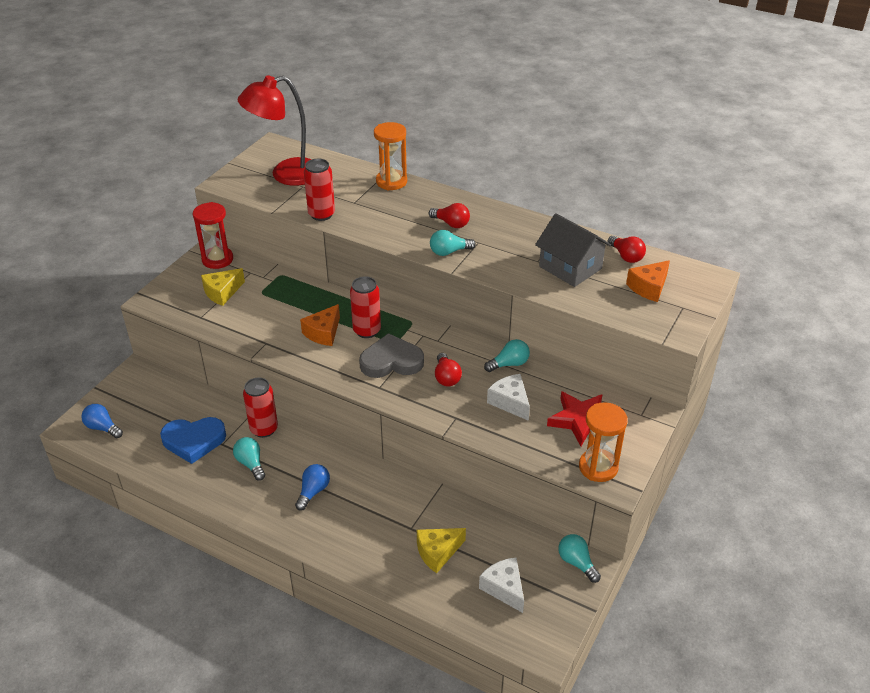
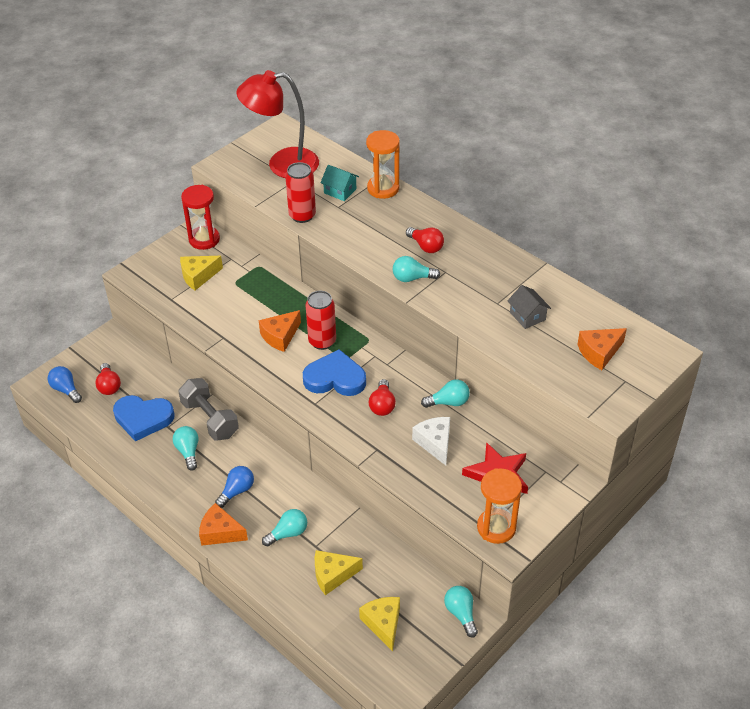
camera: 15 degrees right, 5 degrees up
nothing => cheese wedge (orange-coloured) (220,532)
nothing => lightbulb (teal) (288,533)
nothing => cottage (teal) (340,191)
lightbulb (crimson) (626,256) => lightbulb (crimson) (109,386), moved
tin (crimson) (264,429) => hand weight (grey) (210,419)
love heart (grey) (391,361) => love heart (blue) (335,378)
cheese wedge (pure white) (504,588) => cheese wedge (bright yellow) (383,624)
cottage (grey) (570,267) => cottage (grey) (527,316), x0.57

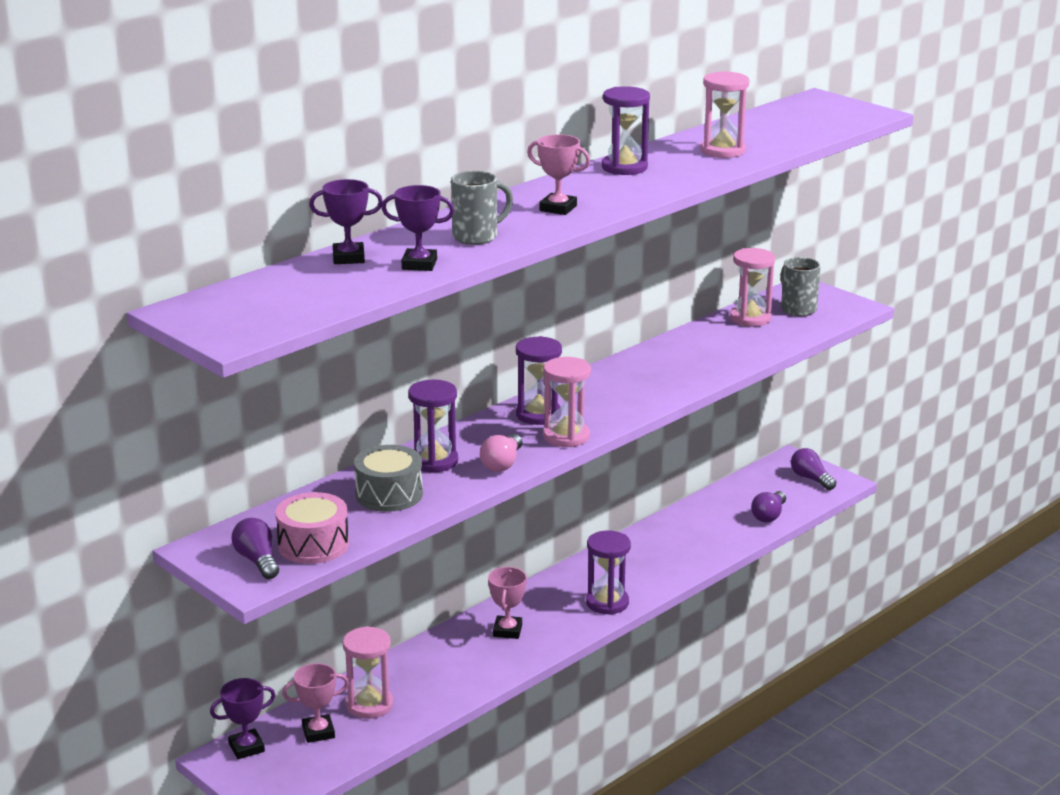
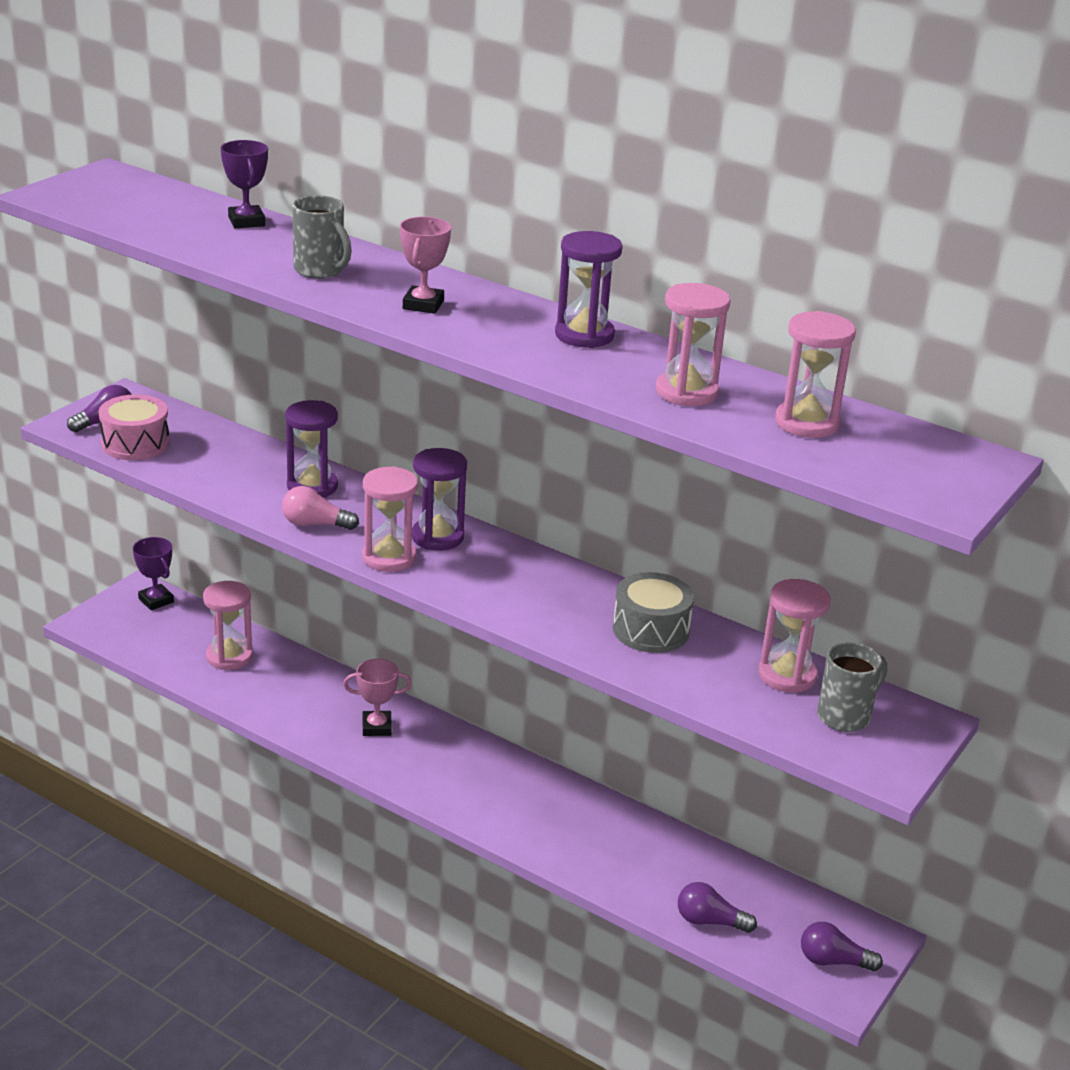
camera: 75 degrees right, 5 degrees up
award cup (pink) (318,732) => nothing
award cup (royal purple) (419,264) => nothing
hourglass (royal purple) (607,603) => nothing
nothing => hourglass (pink) (806,423)
snare drum (grey) (389,494) => snare drum (grey) (650,630), moved
lightbulb (royal purple) (811,479) => lightbulb (royal purple) (833,961), 120 degrees counterclockwise

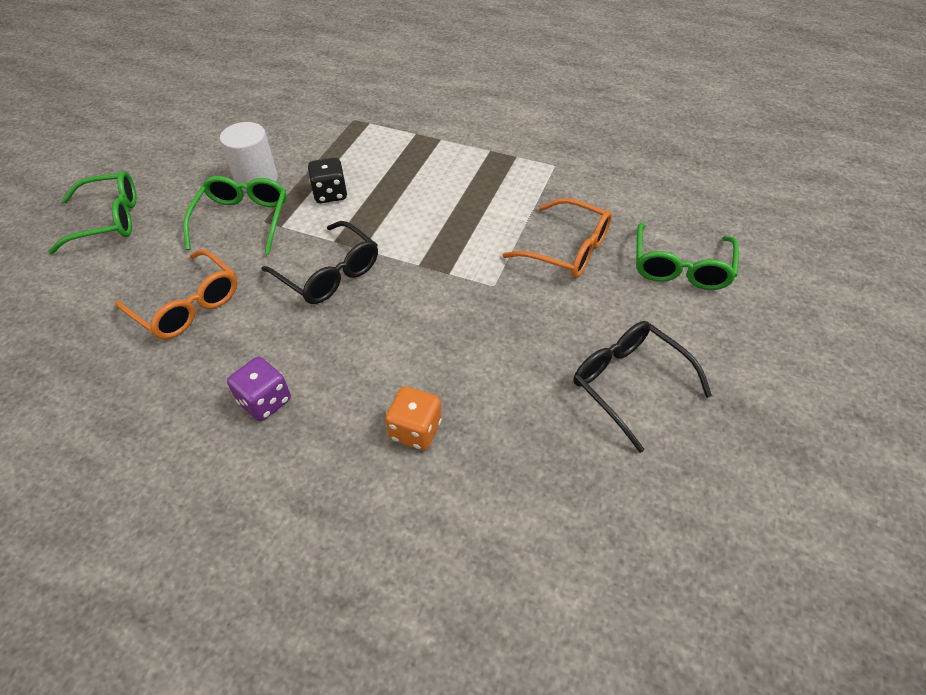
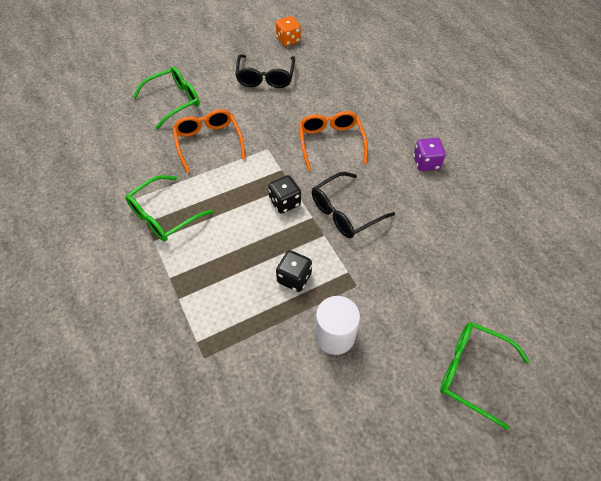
camera: 140 degrees left, 5 degrees up
nothing => game die (black) (285,202)
glasses (orange-coloured) (187,305) => glasses (orange-coloured) (330,142), moved
glasses (leaf-green) (243,220) => glasses (leaf-green) (163,216), moved
game die (orange-coloured) (415,430) => game die (orange-coloured) (288,40), moved
glasses (black) (329,274) => glasses (black) (345,212), 120 degrees counterclockwise

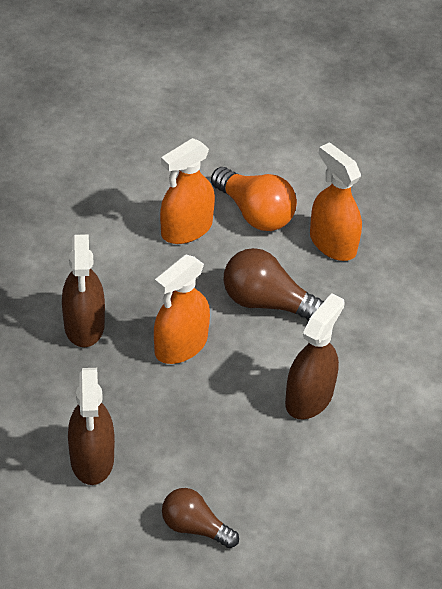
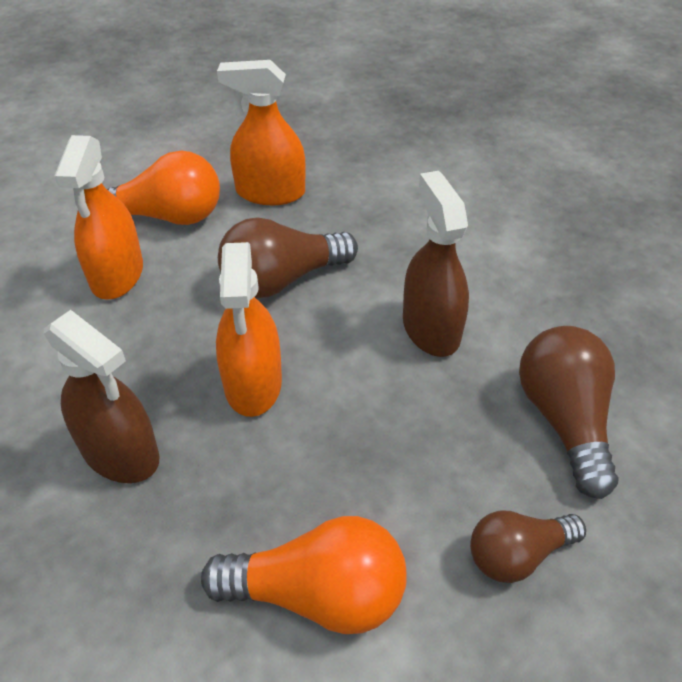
camera: 45 degrees left, 0 degrees up
nothing => lightbulb (brown) (564,420)
sprayer (brown) (92,459) => lightbulb (orange-coloured) (318,594)

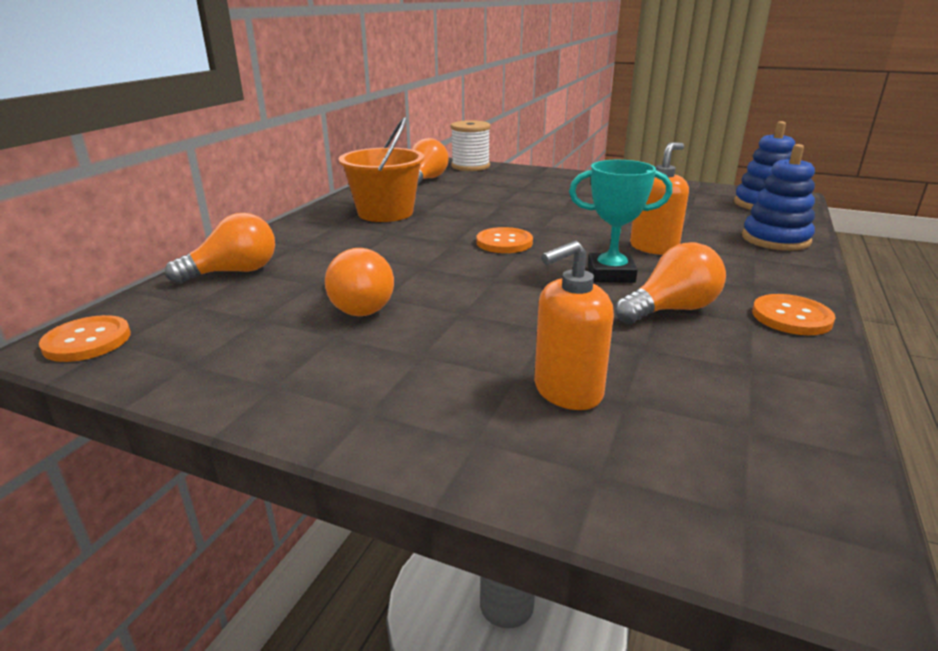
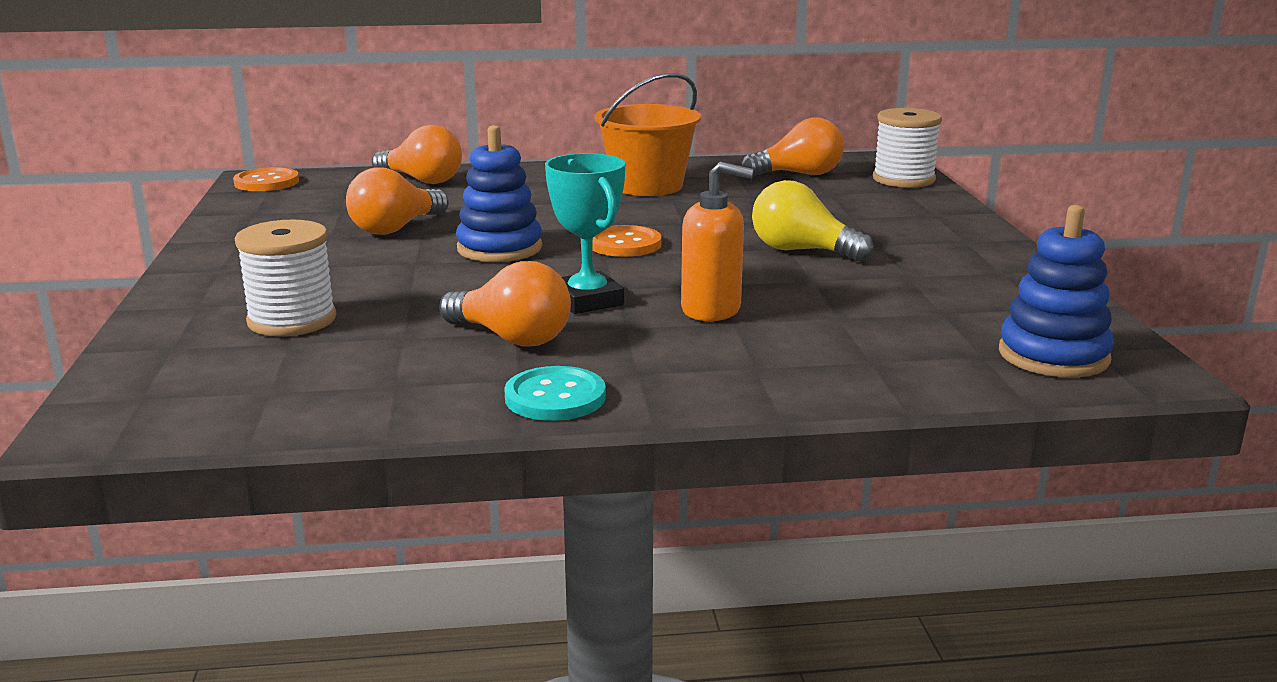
camera: 60 degrees right, 5 degrees down
nothing => lightbulb (bright yellow) (801,251)
ring stacker (blue) (775,239) => ring stacker (blue) (499,248), moved
soap dispenser (orange-coloured) (567,391) => spool (pure white) (292,320)
sewing button (orange-coloured) (791,317) => sewing button (teal) (555,397)

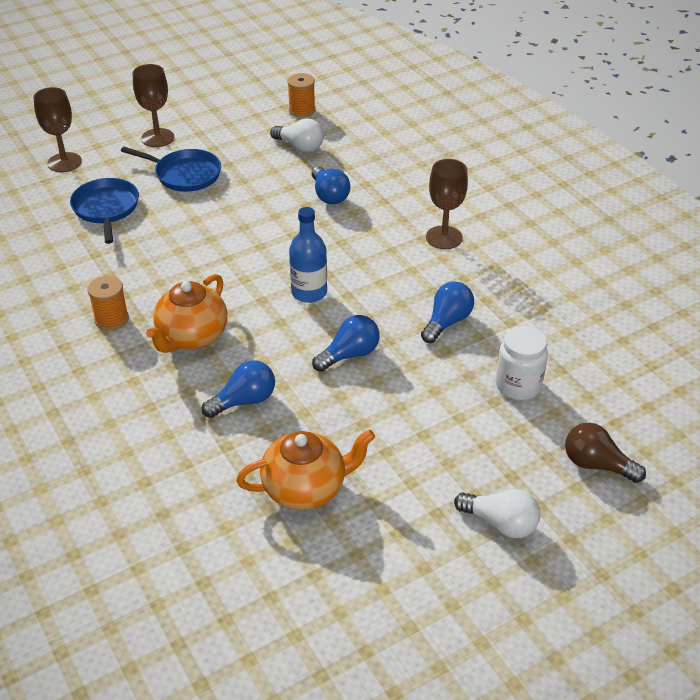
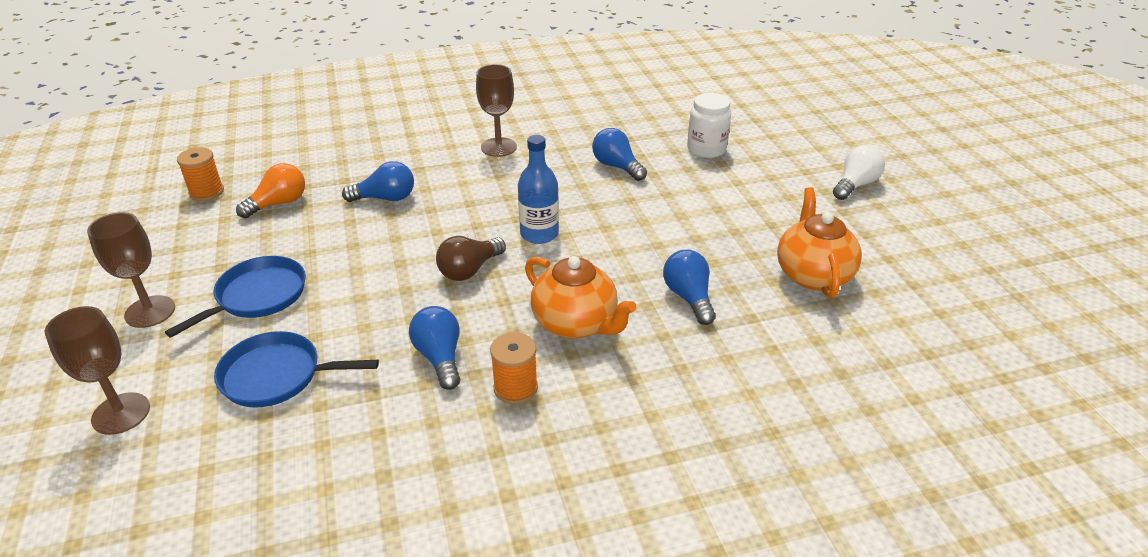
camera: 75 degrees left, 5 degrees down
lightbulb (blue) (349,354) => lightbulb (blue) (440,357), moved
lightbulb (brown) (596,464) => lightbulb (brown) (469,270), moved
lightbulb (pure white) (300,146) => lightbulb (orange-coloured) (278,203)

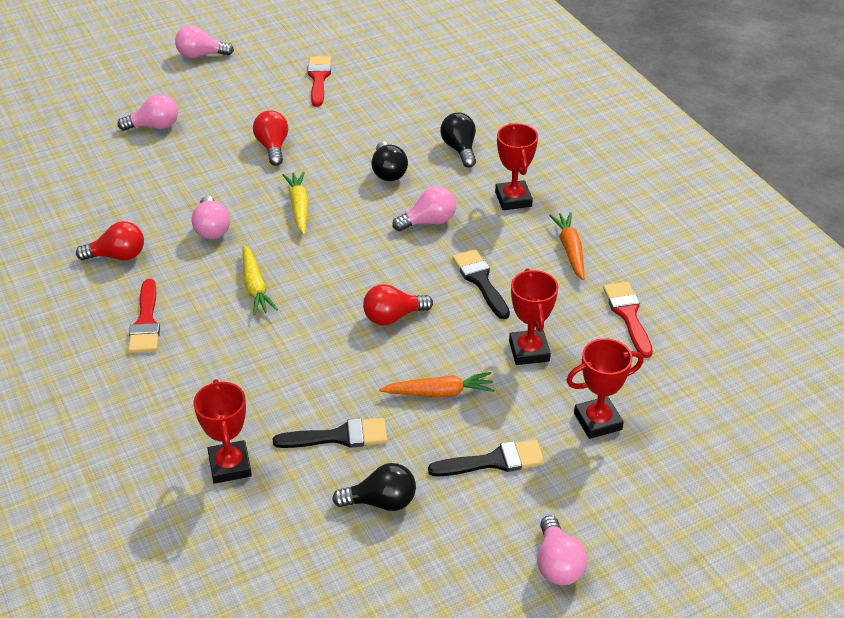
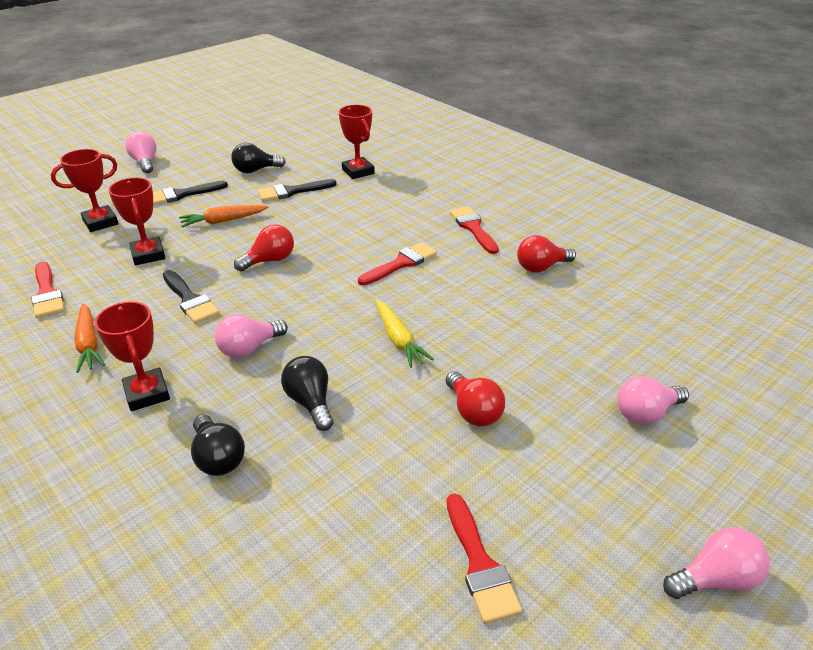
camera: 165 degrees right, 5 degrees down
lightbulb (pink) (212,229) => nothing
toy carrot (bright yellow) (255,287) => paintbrush (crimson) (401,263)

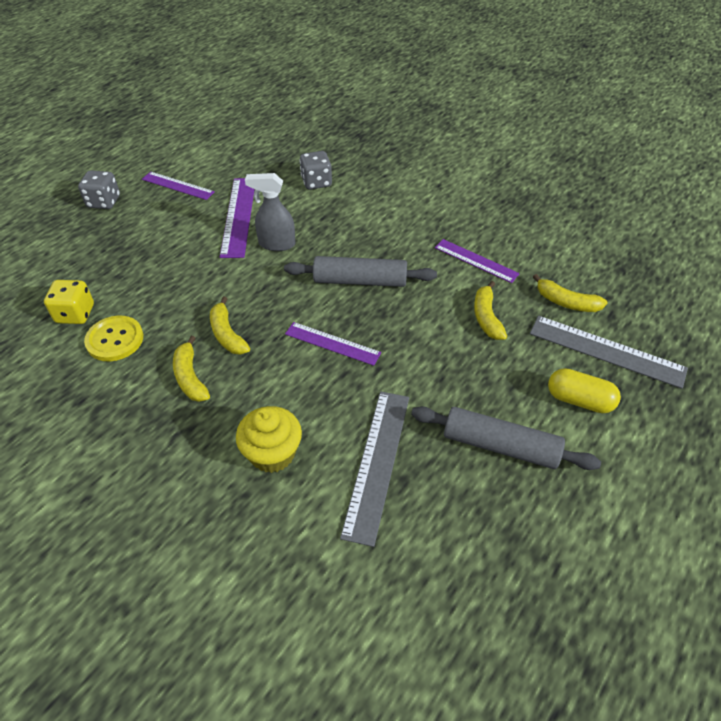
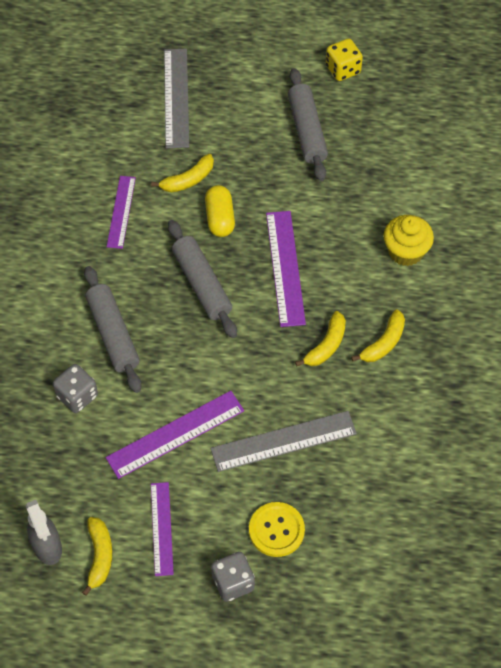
camera: 120 degrees left, 10 degrees up
nothing => pastry roller (grey) (113,334)
game die (bright yellow) (75,314) => game die (bright yellow) (343,69), moved
sewing button (bright yellow) (115,340) => sewing button (bright yellow) (276,530), moved
sprayer (grey) (276,244) => sprayer (grey) (47,547), moved
ruler (grey) (377,463) => ruler (grey) (283,441), moved
toy banana (bright yellow) (566,302) => toy banana (bright yellow) (99,556), moved
pill (bright yellow) (579,400) => pill (bright yellow) (220,218), moved
ruler (royal purple) (332,343) => ruler (royal purple) (285,268), x1.52

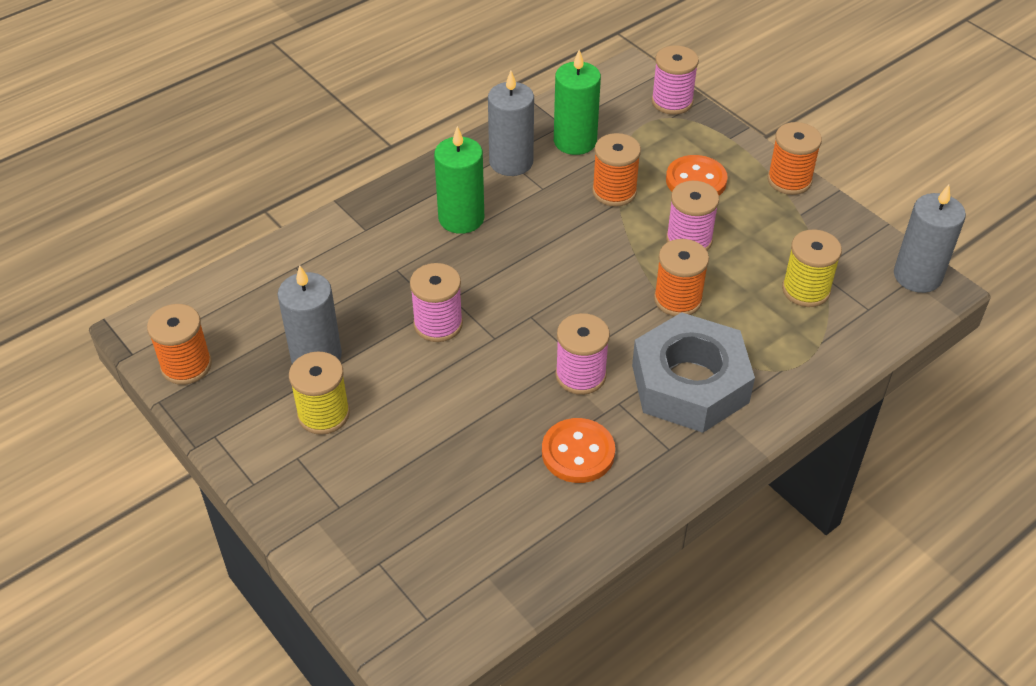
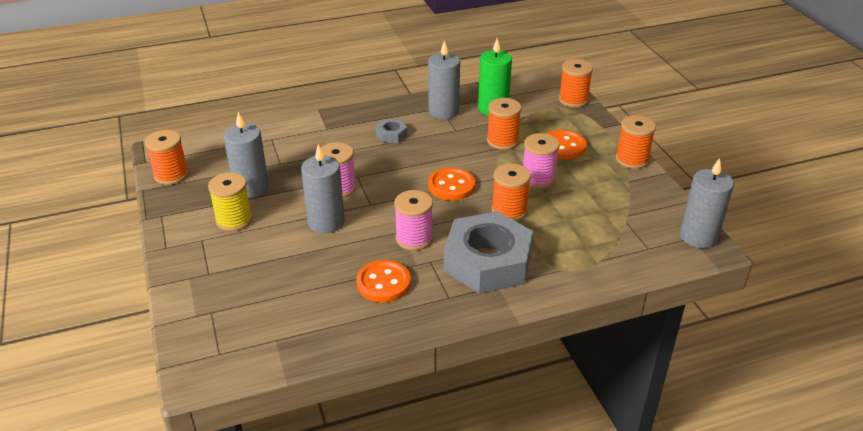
camera: 20 degrees right, 10 degrees down
spool (bright yellow) (806,290) => nothing
nothing => candle (grey) (326,222)
nothing => sewing button (orange-coloured) (451,186)
candle (leaf-green) (461,218) => hexagon nut (grey) (391,135)
spool (pink) (672,102) => spool (orange-coloured) (573,100)

